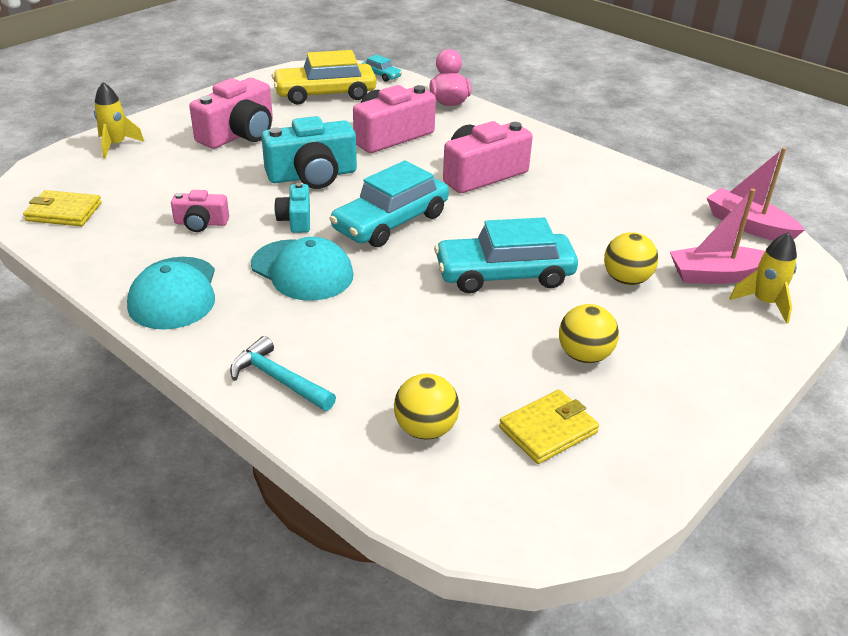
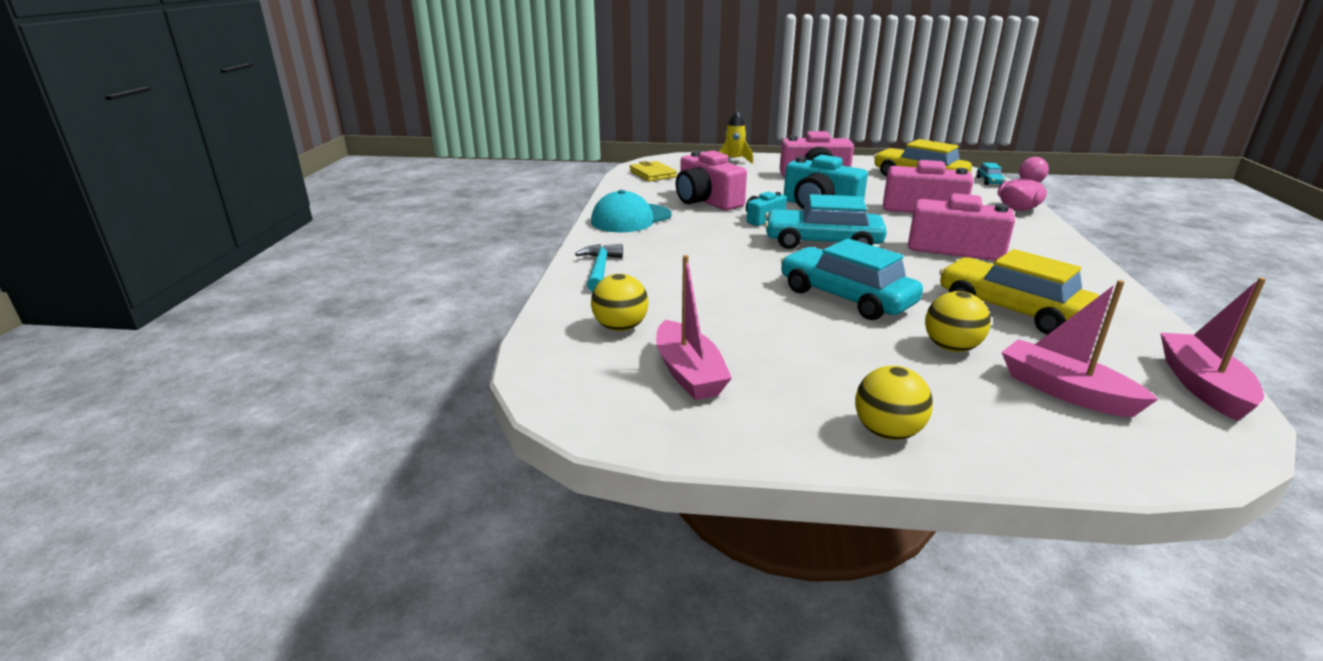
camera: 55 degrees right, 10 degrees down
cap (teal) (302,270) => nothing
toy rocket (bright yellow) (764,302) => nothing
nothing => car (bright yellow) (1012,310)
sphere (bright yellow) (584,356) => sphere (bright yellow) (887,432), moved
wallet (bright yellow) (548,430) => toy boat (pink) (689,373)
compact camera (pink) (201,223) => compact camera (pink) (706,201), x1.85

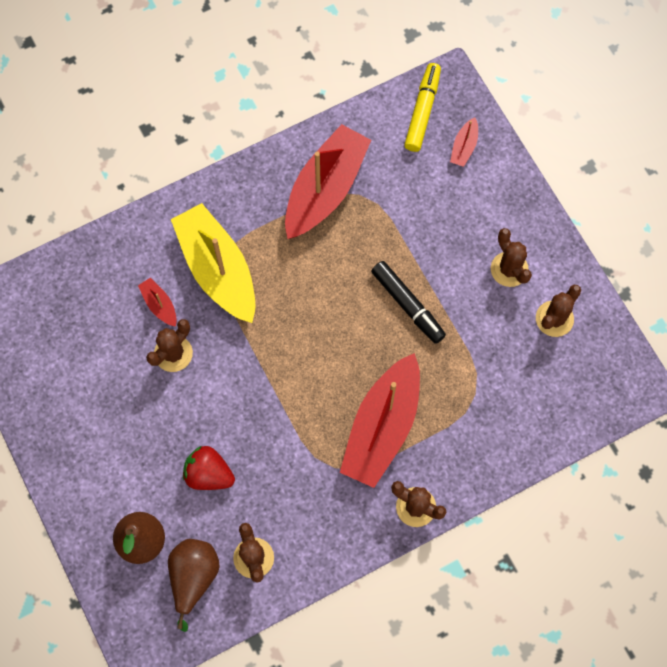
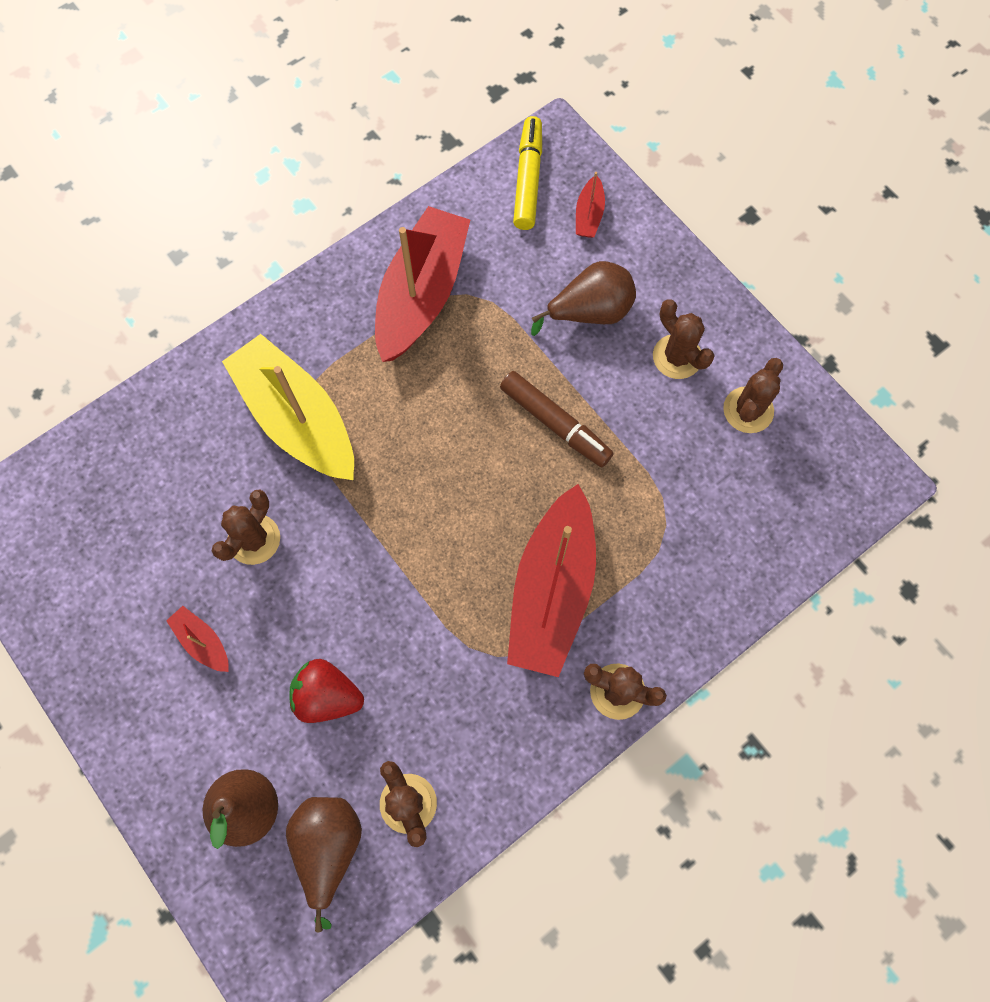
camera: 10 degrees left, 0 degrees up
nothing => pear fruit (brown) (589,312)
toy boat (crimson) (159,305) => toy boat (crimson) (202,641), moved
marker pen (black) (407,304) => marker pen (brown) (555,423)

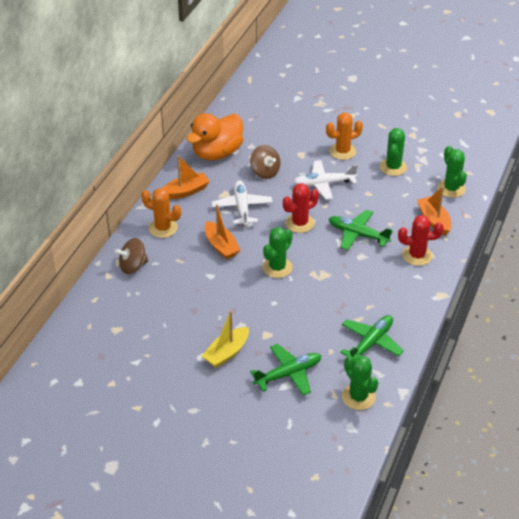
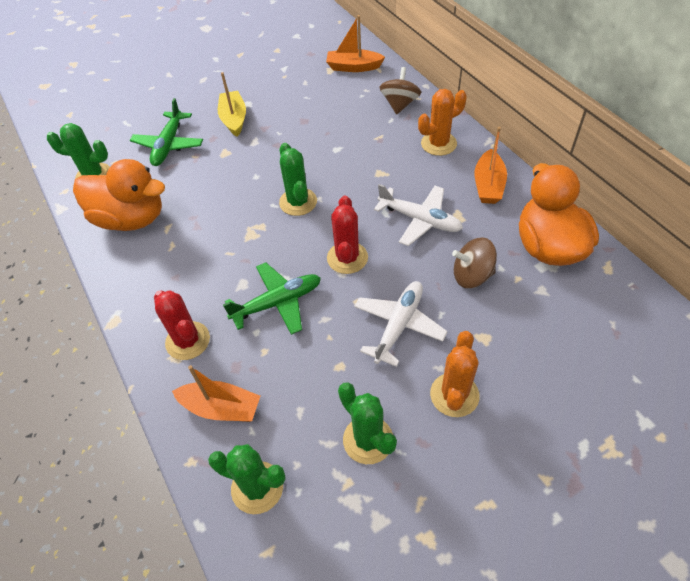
camera: 130 degrees right, 10 degrees up
toy boat (orange-coloured) (221,246) => toy boat (orange-coloured) (353,67), moved
aeroplane (leaf-green) (371,343) => duck (orange-coloured) (131,219)
prickly plant (crimson) (417,255) => prickly plant (crimson) (188,341), 75 degrees counterclockwise

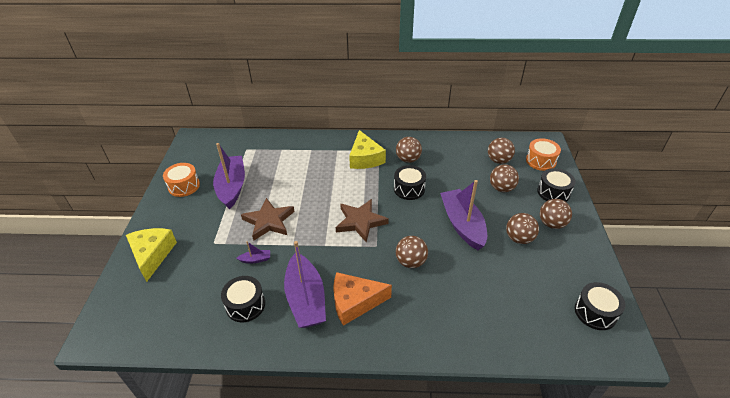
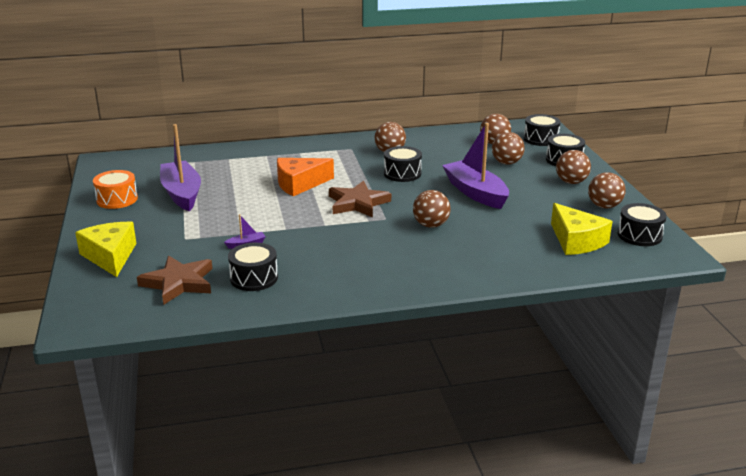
camera: 15 degrees left, 15 degrees down
toy boat (royal purple) (306,299) => nothing
five-pointed star (brown) (269,221) => five-pointed star (brown) (179,283), moved
cheese wedge (orange-coloured) (355,302) => cheese wedge (orange-coloured) (299,184), moved
cheese wedge (bright yellow) (365,158) => cheese wedge (bright yellow) (576,241), moved
sphere (brown) (519,238) => sphere (brown) (604,206), moved
snare drum (orange-coloured) (540,161) => snare drum (black) (540,139)

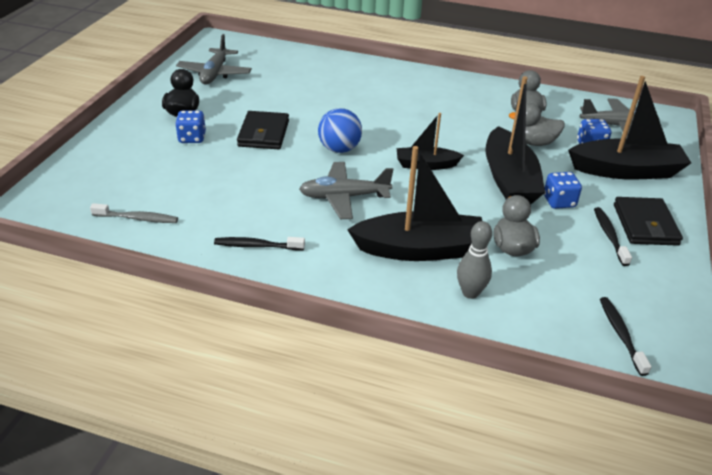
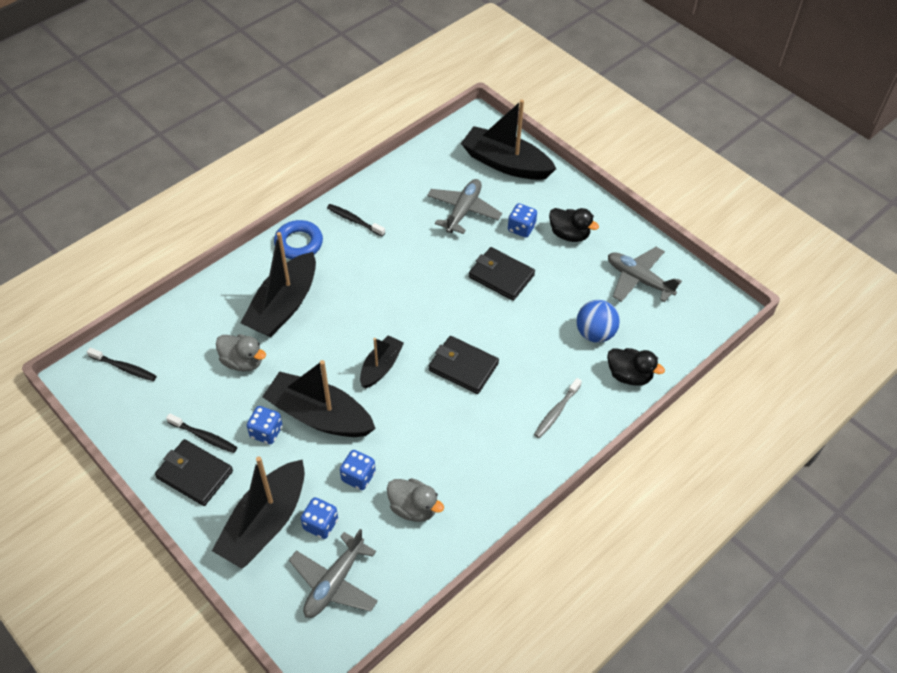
camera: 120 degrees right, 15 degrees up
skittle (grey) (470,293) => nothing
nothing => hoop (blue) (299,243)
nothing => wallet (black) (463,367)
nothing => toy boat (black) (506,163)
nothing => duck (black) (629,375)
dental brush (grey) (137,218) => dental brush (grey) (556,412), moved
aeroplane (grey) (344,197) => aeroplane (grey) (463,211), moved
sphere (blue) (339,149) => sphere (blue) (595,333), moved
duck (grey) (534,142) => game die (blue) (358,476)
dental brush (black) (257,246) => dental brush (black) (354,220), 90 degrees counterclockwise

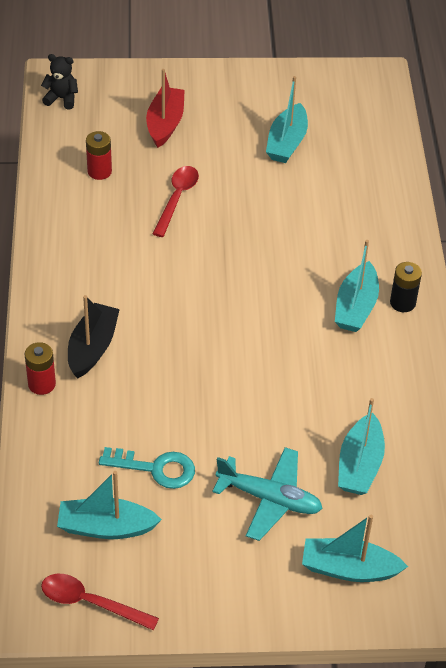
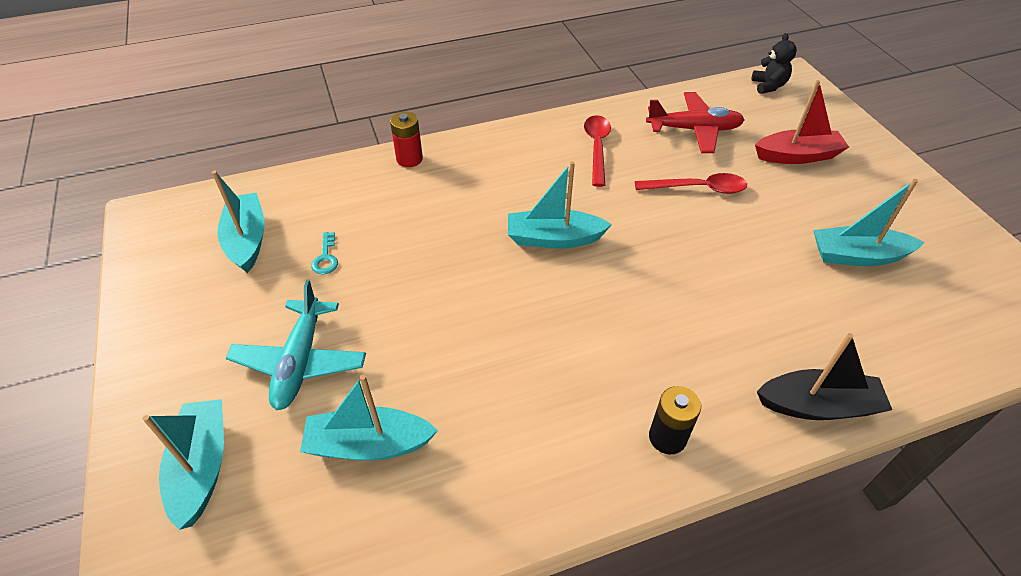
camera: 75 degrees right, 0 degrees up
teaspoon (crimson) (90,603) => teaspoon (crimson) (597,148), moved
toy boat (black) (92,347) => toy boat (black) (818,405), moved
toy boat (teal) (355,307) => toy boat (teal) (554,238), moved
power cell (crimson) (99,171) => aeroplane (crimson) (694,130)
key (teal) (155,468) => key (teal) (326,257), x0.56

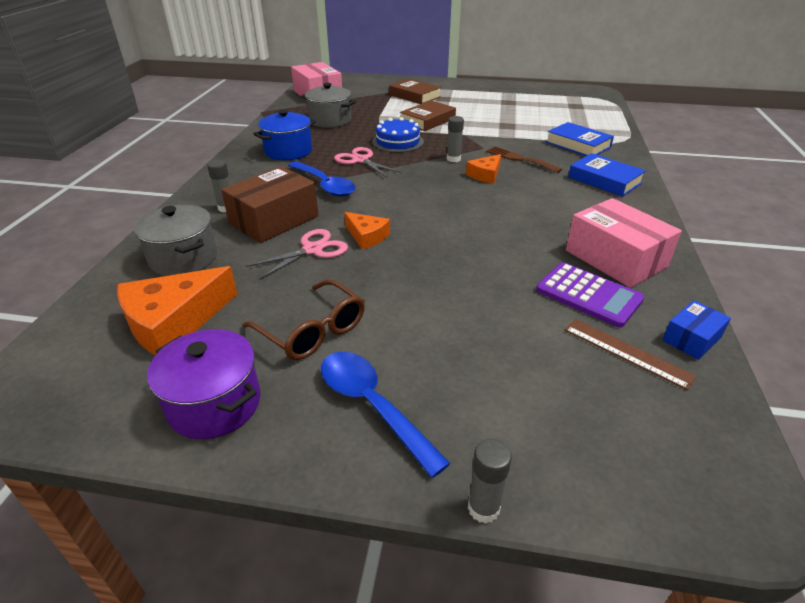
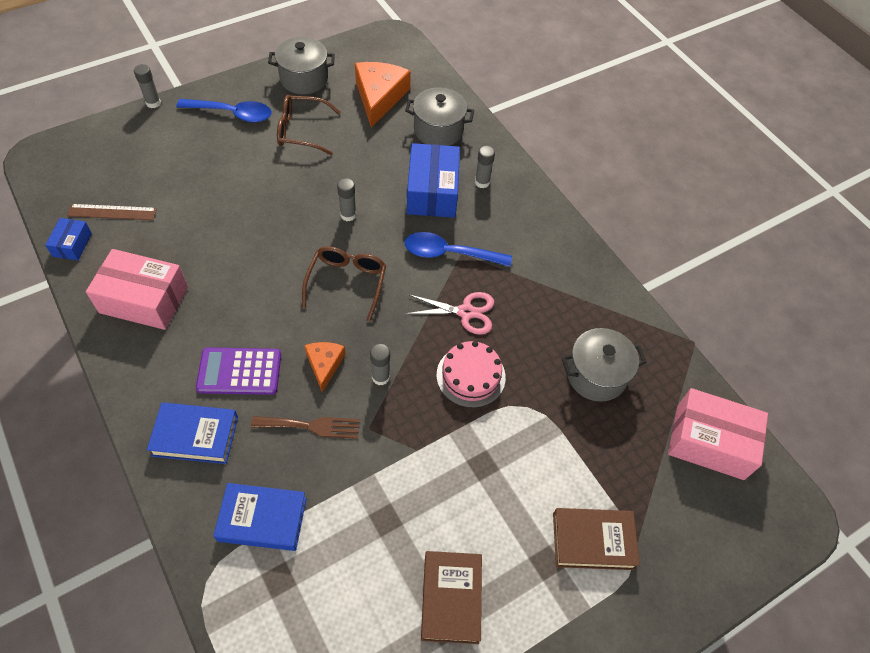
camera: 135 degrees right, 20 degrees up
shears (pink) (313,250) => nothing
pot (blue) (288,151) => nothing
nothing => glasses (brown) (346,283)
hardback (brown) (427,120) => hardback (brown) (451,598), moved
adding machine (royal purple) (588,295) => adding machine (royal purple) (239,371), moved
cheese wedge (orange-coloured) (367,236) => glue (grey) (348,215)
pot (royal purple) (215,404) => pot (grey) (304,79)
parcel (brown) (274,220) => parcel (blue) (432,192)
gateau (blue) (398,142) => gateau (pink) (471,376)

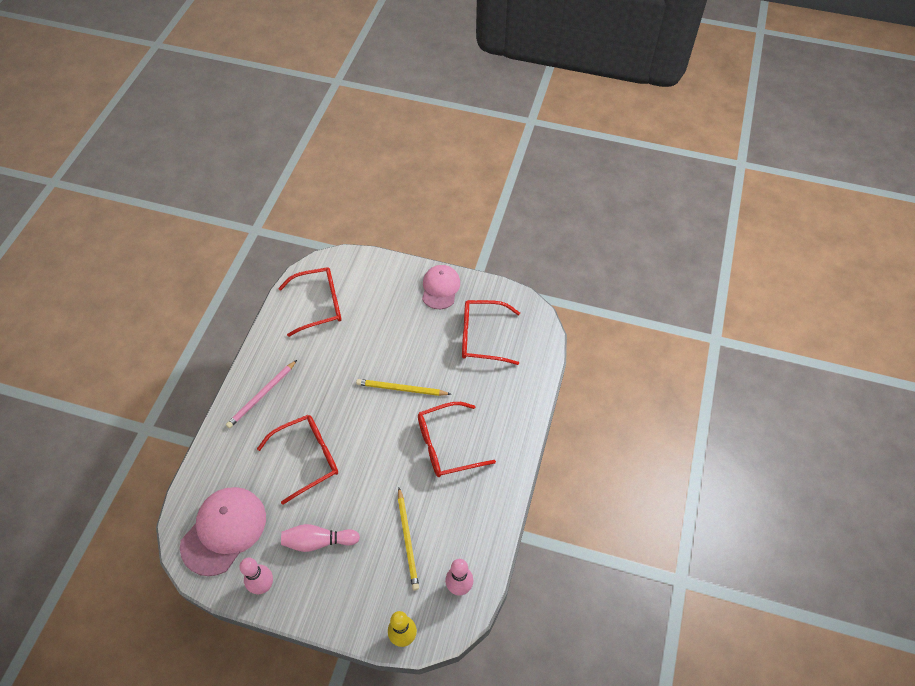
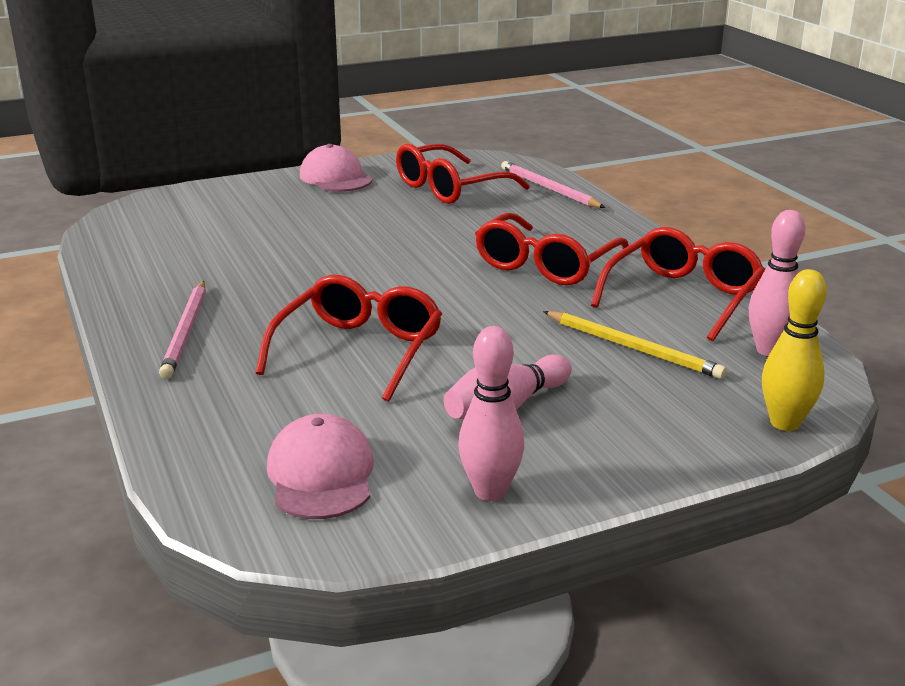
camera: 40 degrees left, 30 degrees down
wooden pencil (bright yellow) (401,389) => nothing
nothing => wooden pencil (pink) (549,188)
glasses (crimson) (319,305) => glasses (crimson) (683,297), moved
cap (pink) (224,531) => cap (pink) (321,475), x0.66

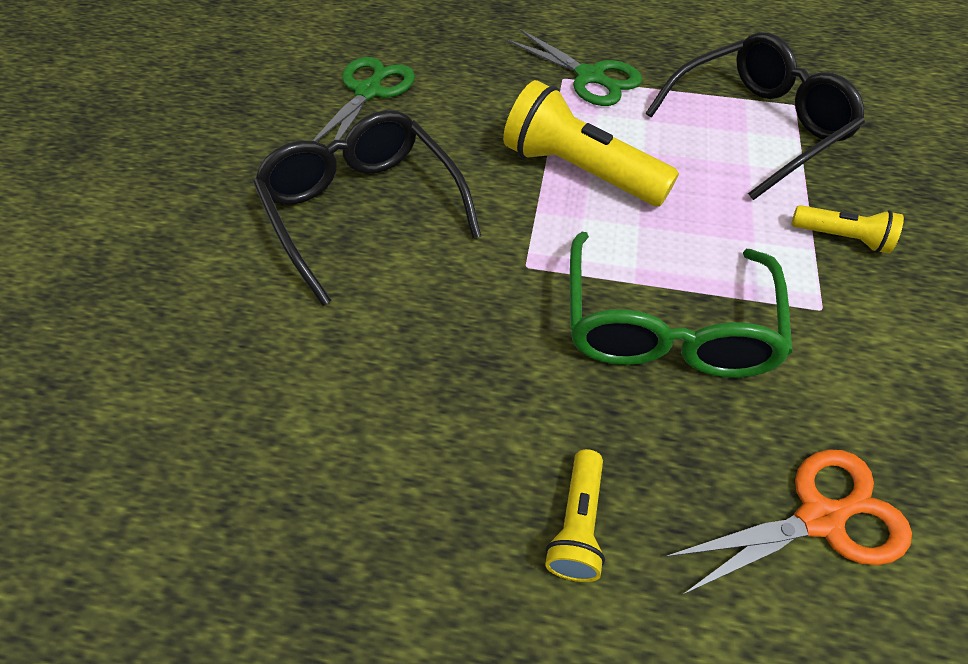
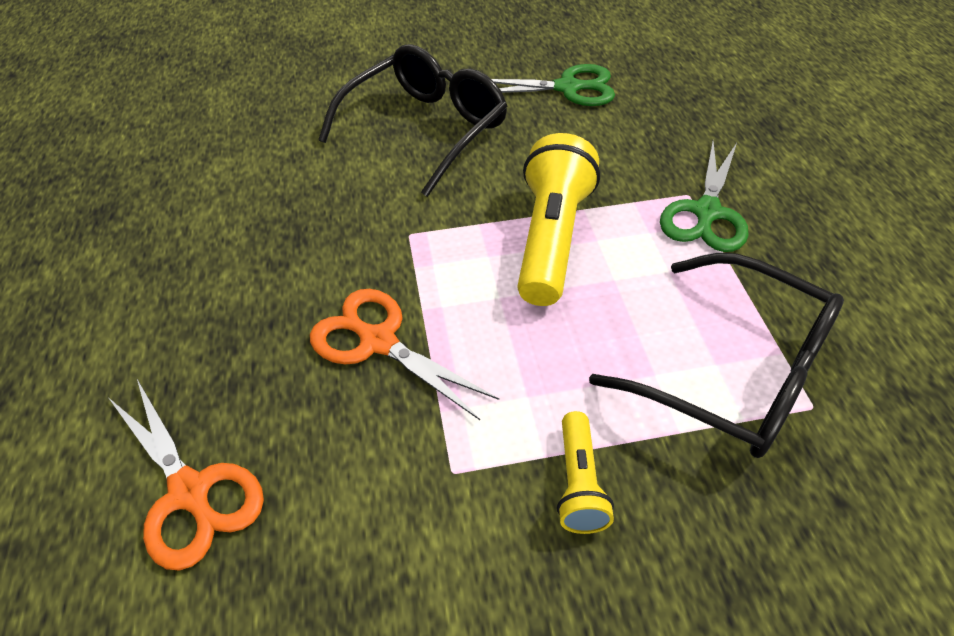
camera: 70 degrees right, 5 degrees down
torch (bright yellow) (577,525) => nothing
glasses (leaf-green) (665,325) => shears (orange-coloured) (377,341)

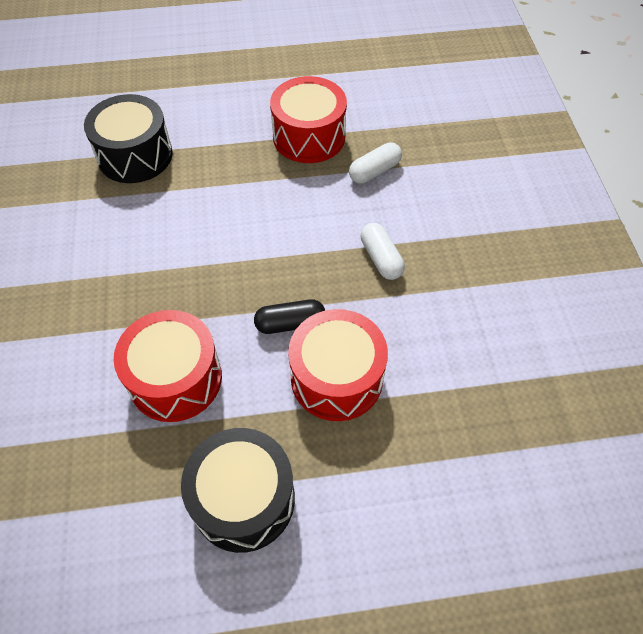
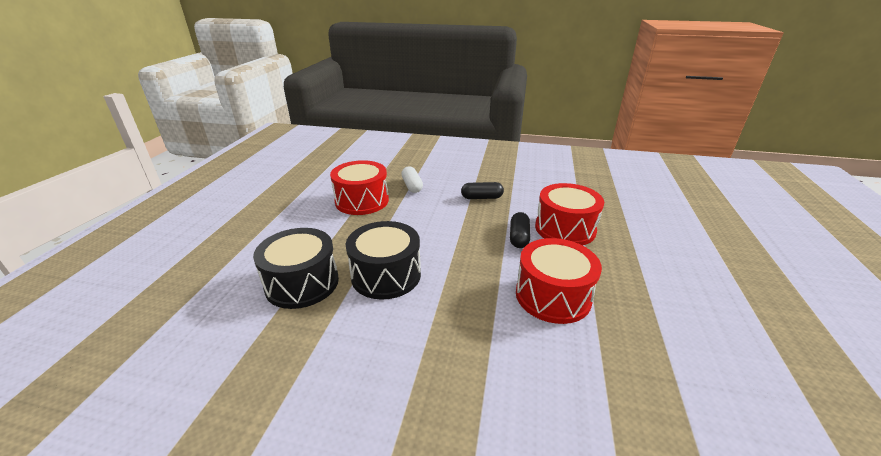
camera: 70 degrees left, 25 degrees down
snare drum (black) (243,499) => snare drum (black) (386,275), moved
pill (pure white) (381,258) => pill (black) (481,197)

